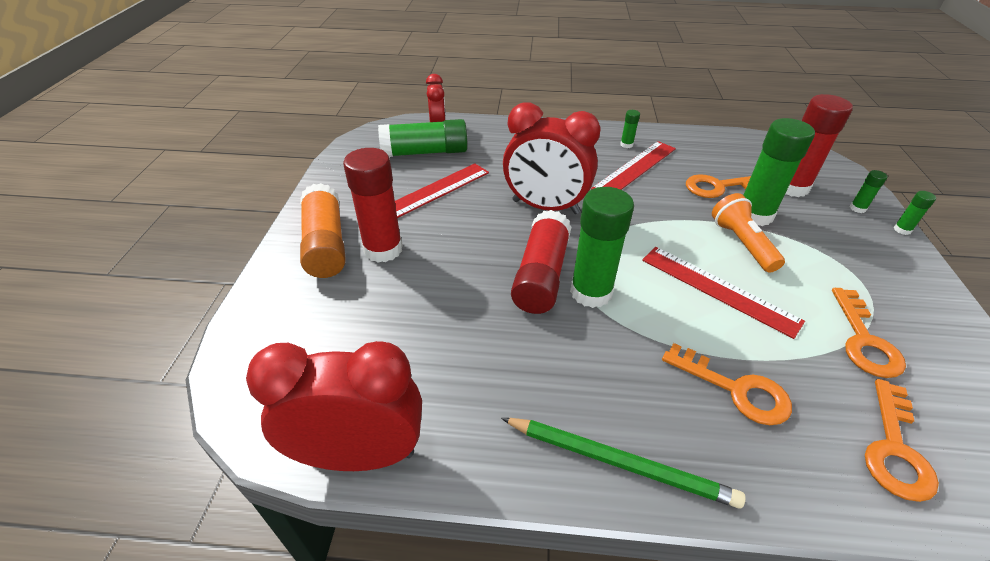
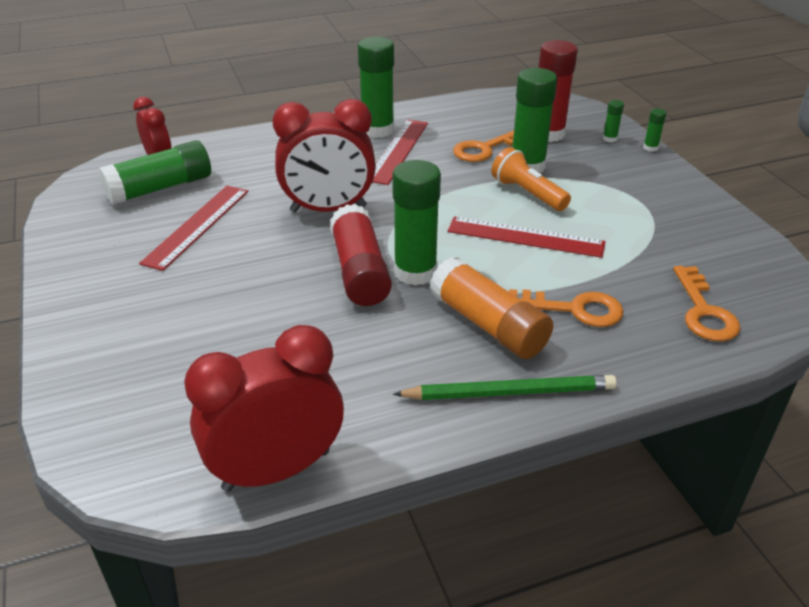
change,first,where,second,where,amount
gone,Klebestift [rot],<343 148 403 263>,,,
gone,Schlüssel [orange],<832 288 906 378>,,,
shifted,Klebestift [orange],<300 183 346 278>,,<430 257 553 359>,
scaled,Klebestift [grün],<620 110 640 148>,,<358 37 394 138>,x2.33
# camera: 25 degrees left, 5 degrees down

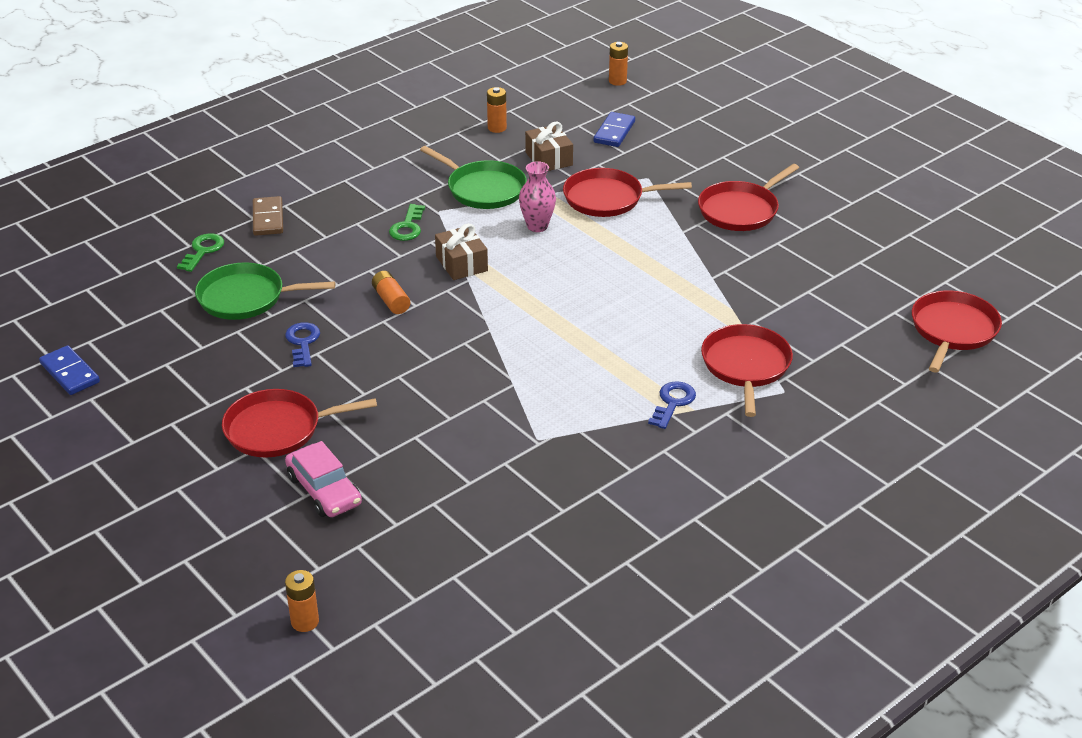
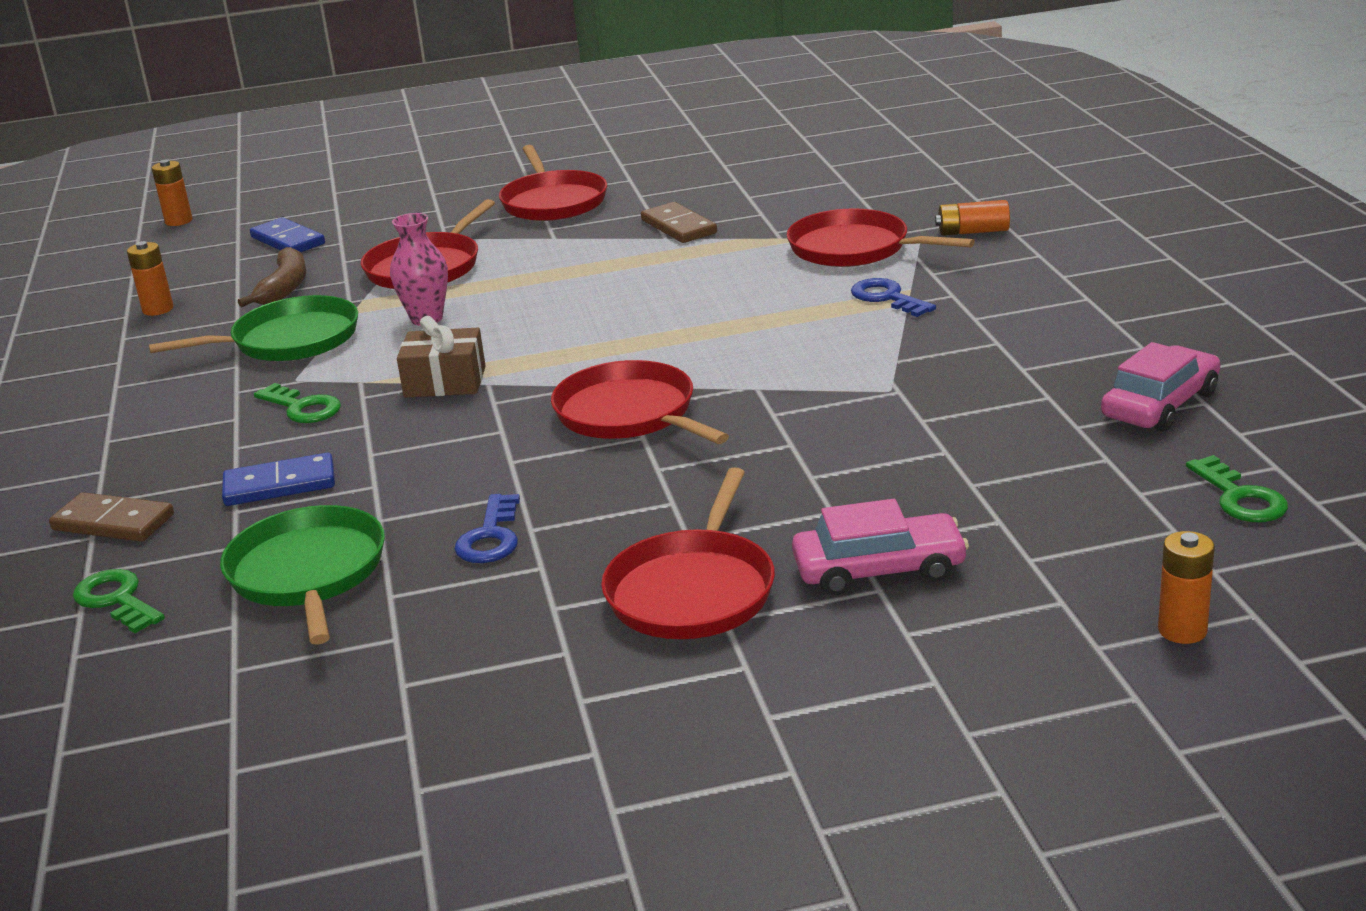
change,first,where,second,where,amount
new,,,Dominostein [braun],<641 202 717 243>,
new,,,Auto [rosa],<1101 342 1220 432>,
new,,,Schlüssel [grün],<1186 455 1288 522>,
shifted,Dominostein [blau],<39 345 100 395>,,<222 453 335 506>,
shifted,Batterie [orange],<372 271 410 314>,,<935 200 1010 236>,
shifted,Pfanne [rot],<912 290 1002 373>,,<551 360 729 444>,
swapped,Geschenk [braun],<525 122 573 171>,Banane [braun],<238 247 306 307>,
rotated,Pfanne [grün],<195 262 335 320>,,<220 505 385 645>,135 degrees clockwise
rotated,Schlüssel [blau],<285 322 320 367>,,<454 494 520 563>,105 degrees counterclockwise
# camera: 60 degrees left, 10 degrees down

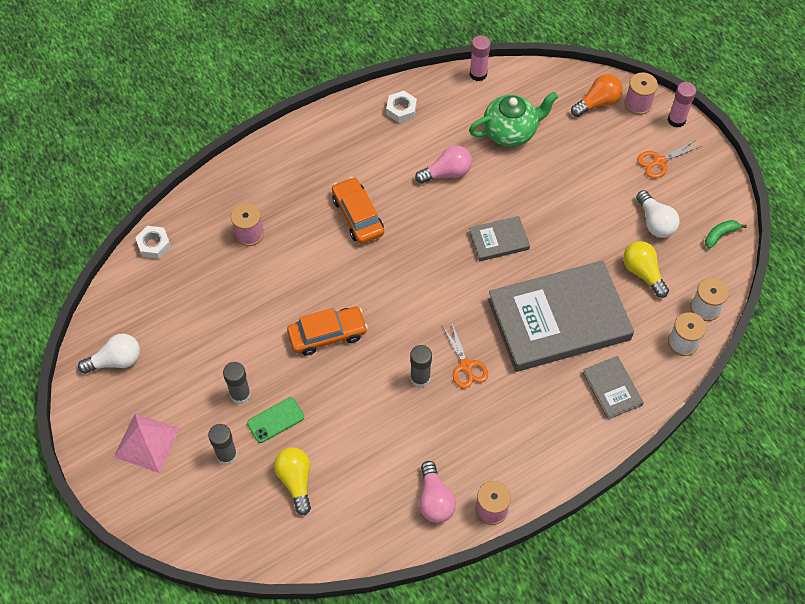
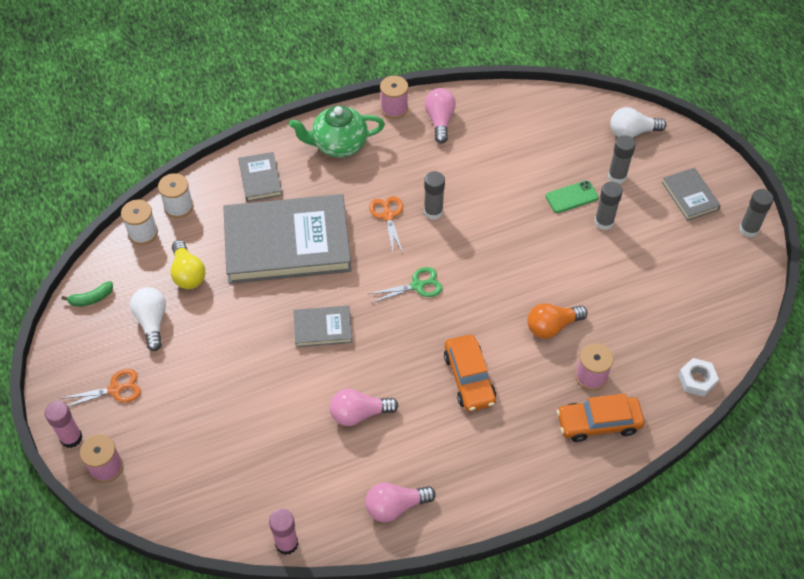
change,first,where,second,where,amount
gone,Glühbirne [gelb],<274 447 311 515>,,,
new,,,Schere [grün],<369 267 443 303>,
new,,,Klebestift [grau],<739 189 774 237>,
shifted,Glühbirne [weiß],<78 333 140 374>,,<610 107 666 138>,
shifted,Auto [orange],<287 307 368 356>,,<557 393 645 442>,
shifted,Teekanne [grün],<469 92 558 147>,,<289 105 385 158>,
shifted,Glühbirne [orange],<571 74 623 117>,,<527 303 588 339>,
swapped,Pyramide [rosa],<114 413 180 473>,Buch [grau],<662 168 721 221>,
swapped,Sechskantmutter [weiß],<386 91 417 123>,Glühbirne [rosa],<365 483 436 522>,
# camera: 170 degrees left, 5 degrees down

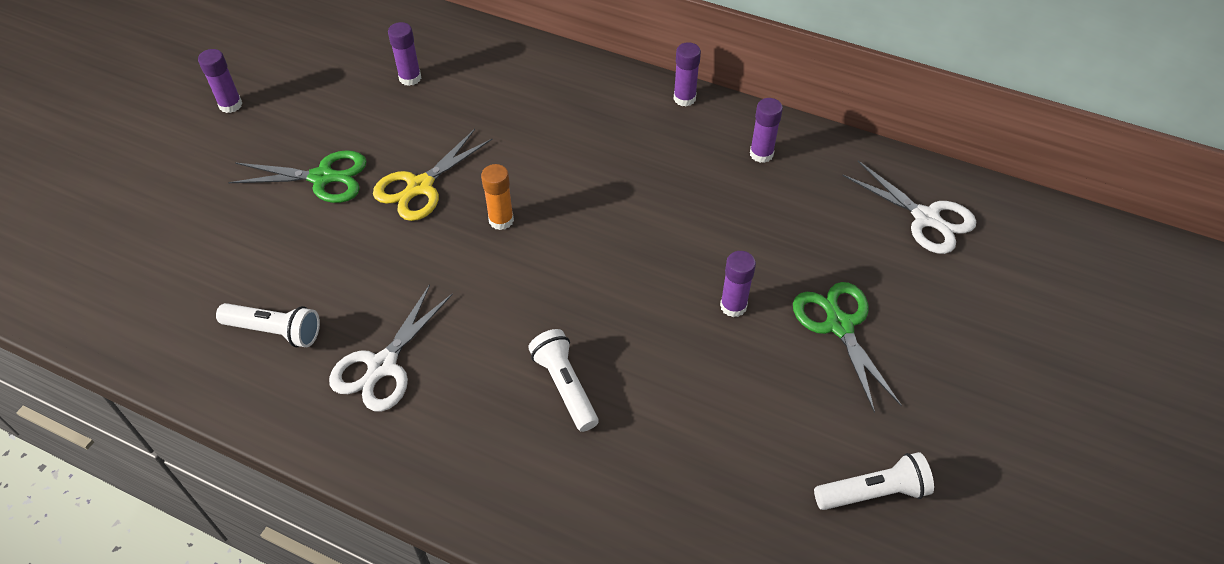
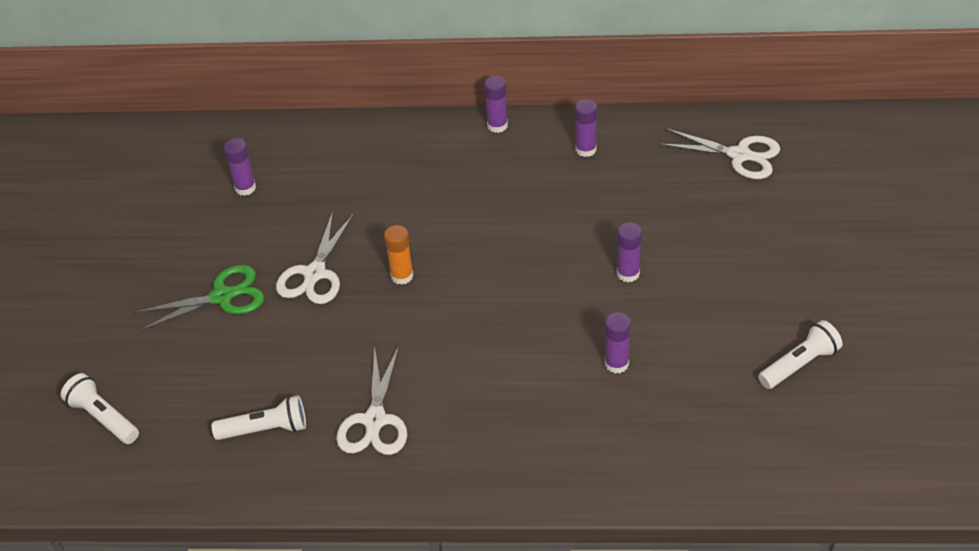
change,first,where,second,where,amount
gone,Schere [grün],<793 282 902 413>,,,
shifted,Klebestift [lila],<198 49 242 113>,,<605 312 631 374>,
shifted,Taschenlampe [weiß],<528 329 598 432>,,<61 373 139 444>,
repainted,Schere [gelb],<373 129 492 221>,Schere [weiß],<276 211 354 304>,
# camera: 20 degrees left, 5 degrees down

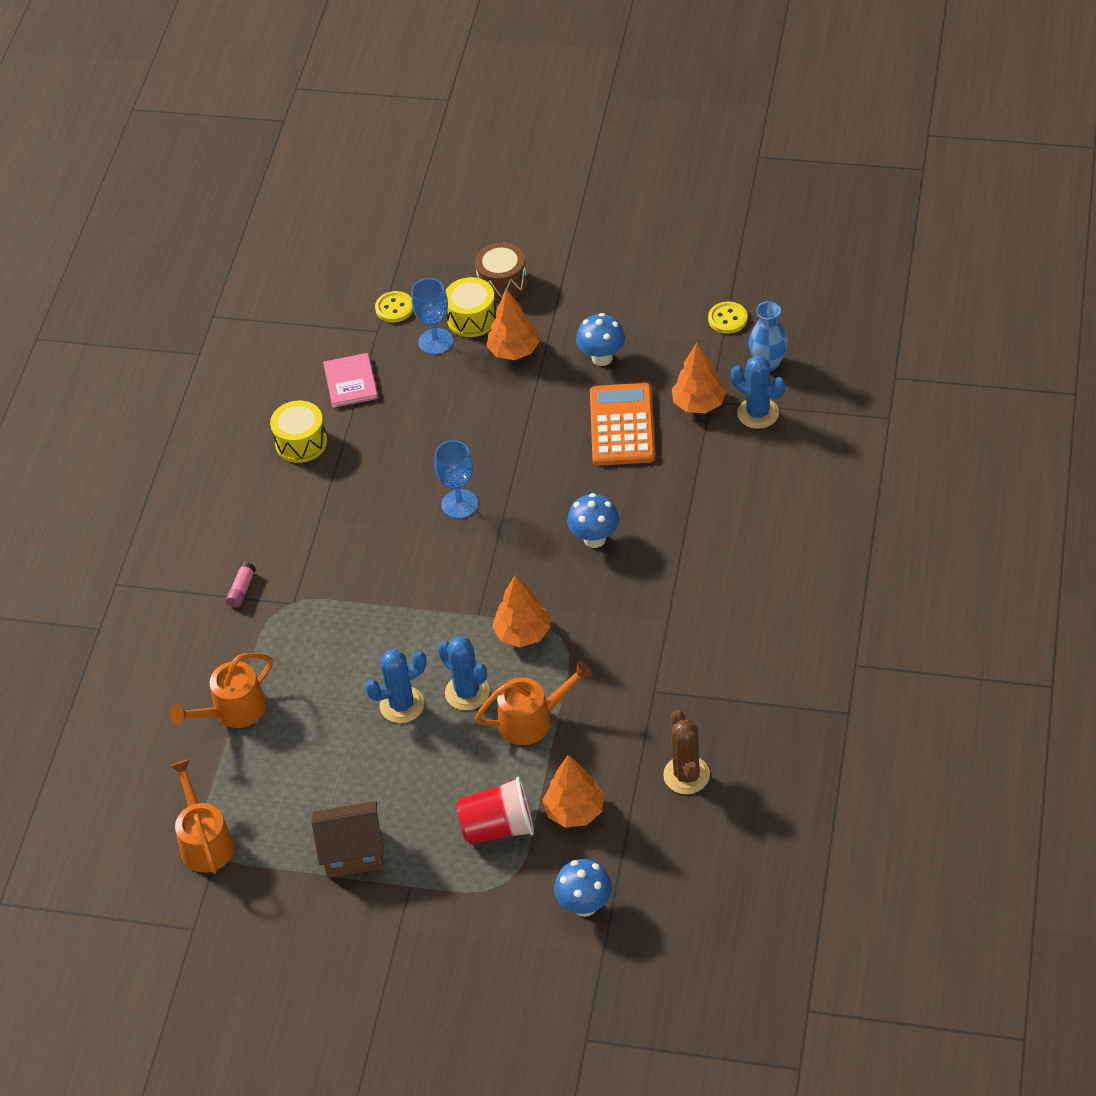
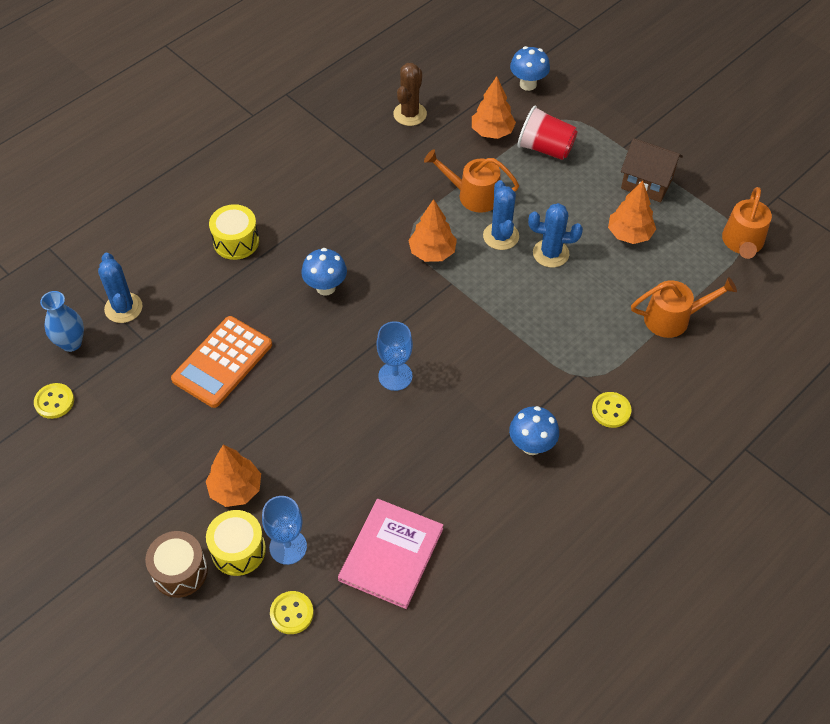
change,first,where,second,where,amount
shifted,Trommel [gelb],<270 400 327 463>,,<209 204 259 260>,
shifted,Pilz [blau],<576 313 625 366>,,<509 406 559 455>,
shifted,Baum [orange],<672 343 726 413>,,<608 181 656 244>,
swapped,Klebestift [rosa],<226 562 256 607>,Knopf [gelb],<592 392 631 428>,
scaled,Buch [rosa],<323 353 378 408>,,<338 499 443 609>,x1.50
# camera: 150 degrees left, 5 degrees up

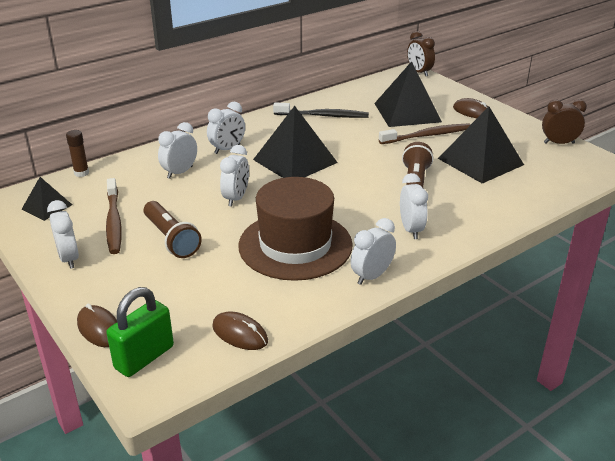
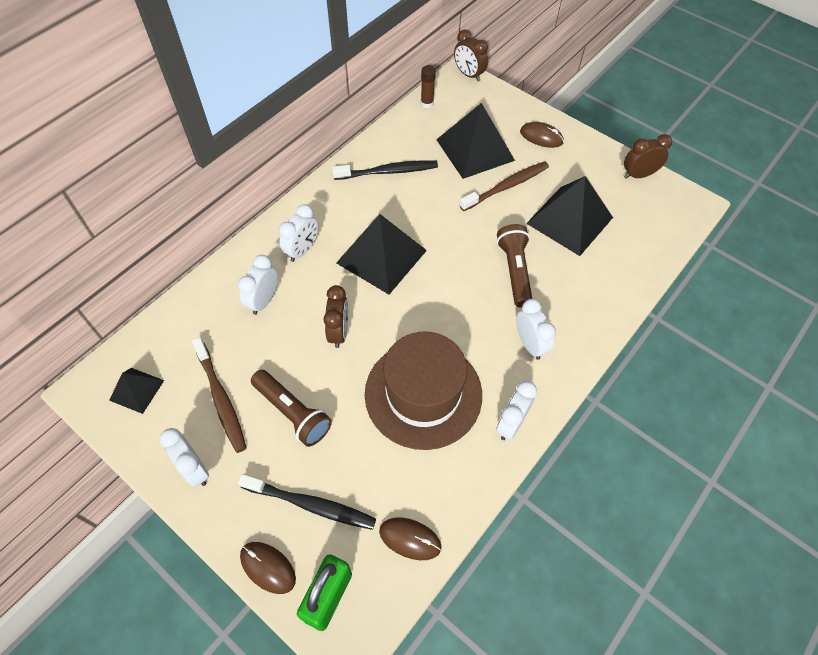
change,first,where,second,where,amount
new,,,Zahnbürste [schwarz],<238 474 376 530>,
shifted,Klebestift [braun],<66 130 89 177>,,<421 65 436 108>,
repainted,Wecker [weiß],<220 145 249 207>,Wecker [braun],<324 285 348 348>,
# camera: 15 degrees left, 25 degrees up

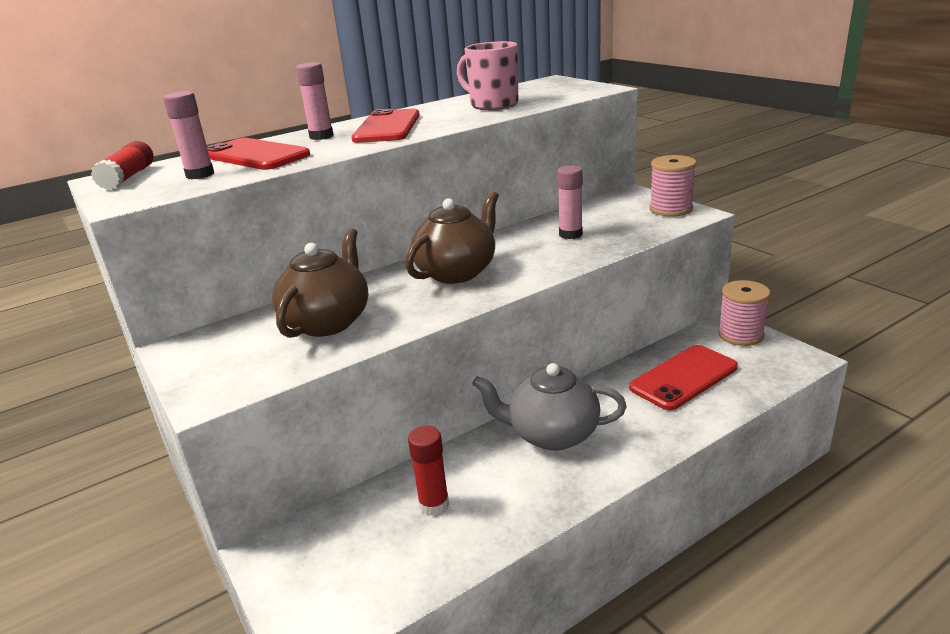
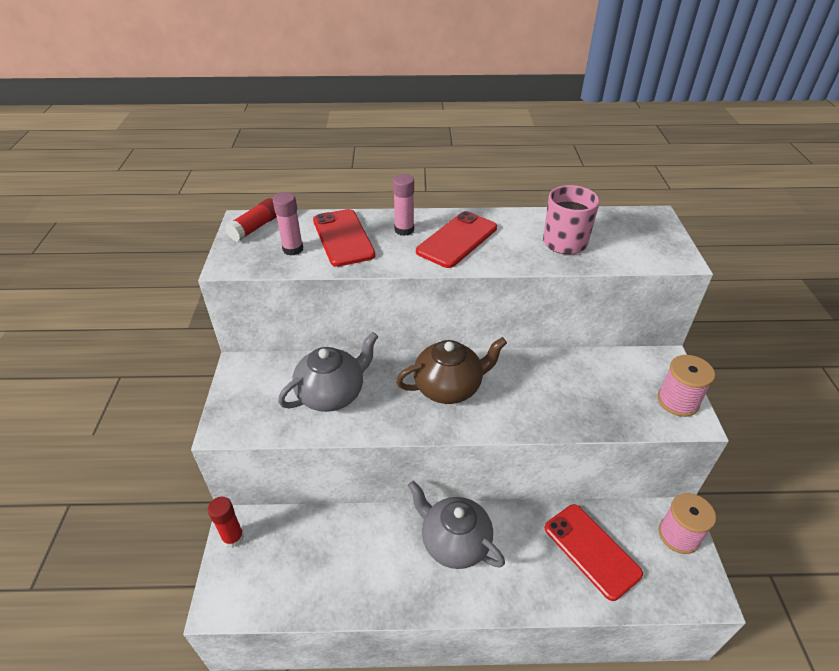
change,first,where,second,where,amount
gone,Klebestift [rosa],<557 165 583 239>,,,
shifted,Klebestift [rot],<408 426 449 516>,,<208 497 244 548>,
repainted,Teekanne [braun],<272 228 368 338>,Teekanne [grau],<278 332 378 412>,
rotated,Handy [rot],<629 345 738 410>,,<545 504 643 601>,60 degrees clockwise
# camera: 30 degrees right, 15 degrees up

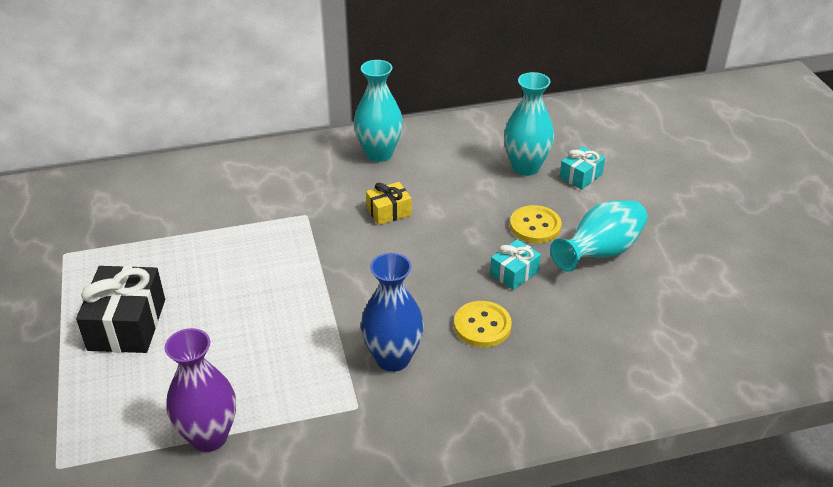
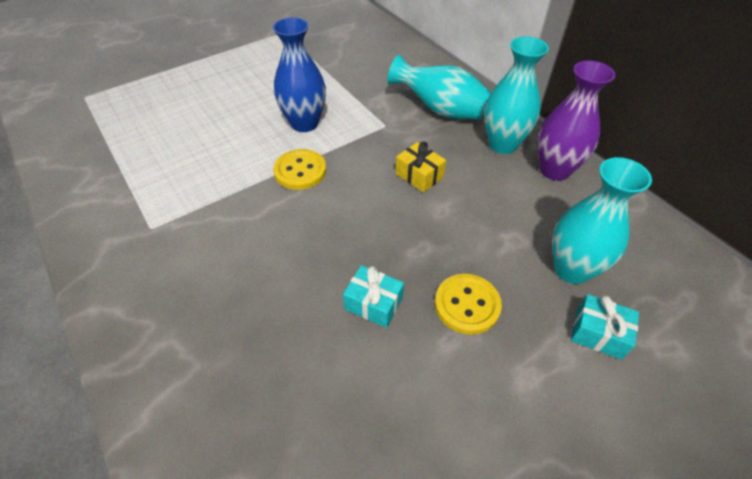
change,first,where,second,where,amount
gone,Geschenk [schwarz],<76 265 165 353>,,,
shifted,Vase [lila],<165 328 236 452>,,<538 61 615 181>,
shifted,Vase [blau],<361 253 424 372>,,<273 17 326 132>,
shifted,Knopf [gelb],<454 301 512 347>,,<273 149 326 190>,
shifted,Vase [türkis],<550 200 648 272>,,<387 54 491 120>,
# camera: 70 degrees right, 10 degrees up

